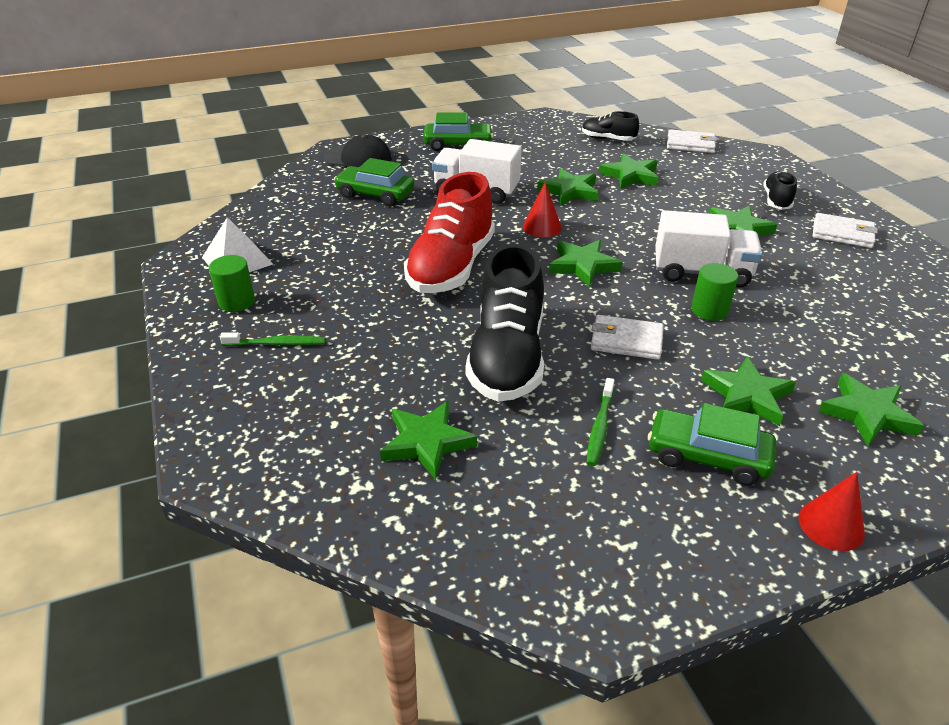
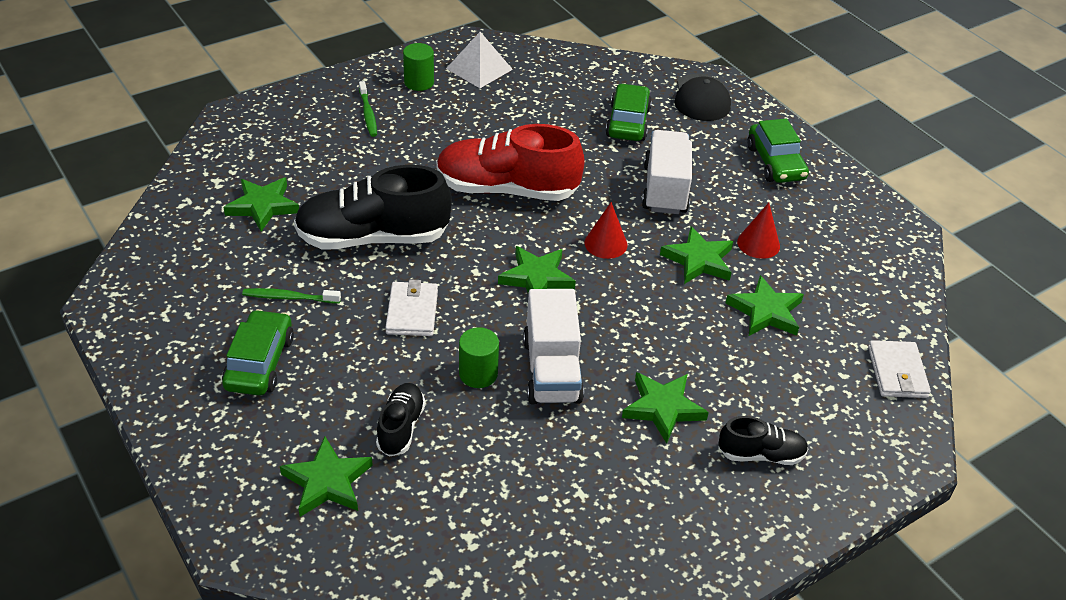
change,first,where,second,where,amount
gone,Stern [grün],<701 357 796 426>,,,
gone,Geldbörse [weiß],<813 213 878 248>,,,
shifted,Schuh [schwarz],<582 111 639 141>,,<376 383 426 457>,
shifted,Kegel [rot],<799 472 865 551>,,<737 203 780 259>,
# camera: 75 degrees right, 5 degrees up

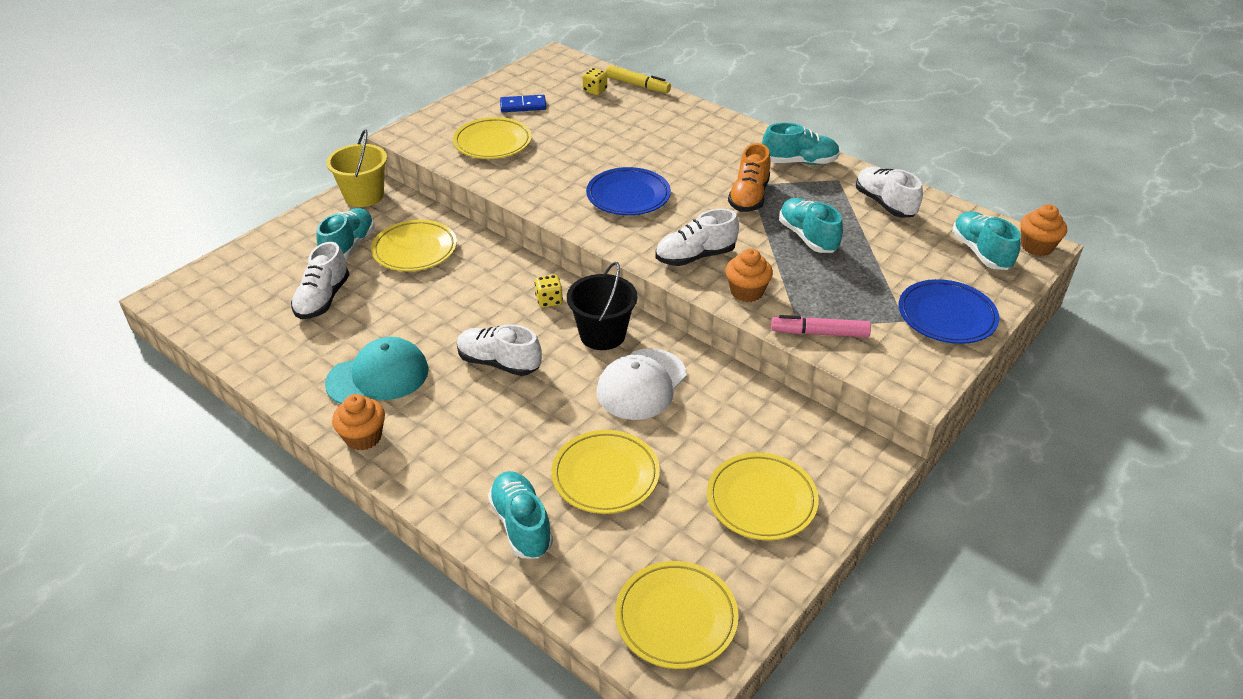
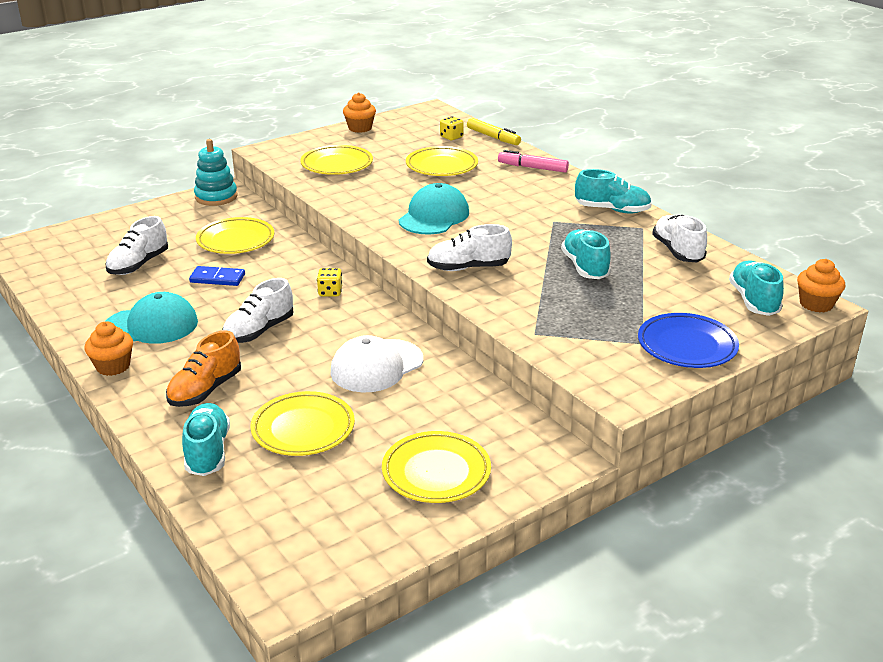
change,first,where,second,where,amount
gone,Schuh [türkis],<316 208 375 260>,,,
gone,Eimer [schwarz],<567 262 637 350>,,,
shifted,Dominostein [blau],<500 95 546 112>,,<189 266 245 286>,
shifted,Teller [gelb],<615 561 739 669>,,<406 146 478 176>,
shifted,Muffin [orange],<725 248 773 302>,,<343 92 376 133>,
shifted,Schuh [orange],<728 143 771 212>,,<166 330 241 407>,
shifted,Filzstift [rosa],<771 315 871 338>,,<498 150 569 173>,
swapped,Eimer [gelb],<326 129 387 207>,Stapelspielzeug [türkis],<194 139 237 206>,
swapped,Teller [blau],<586 167 671 215>,Kappe [türkis],<399 183 469 235>,
rotated,Schuh [weiß],<457 324 542 376>,,<222 278 293 343>,90 degrees counterclockwise
# camera: 15 degrees right, 10 degrees down

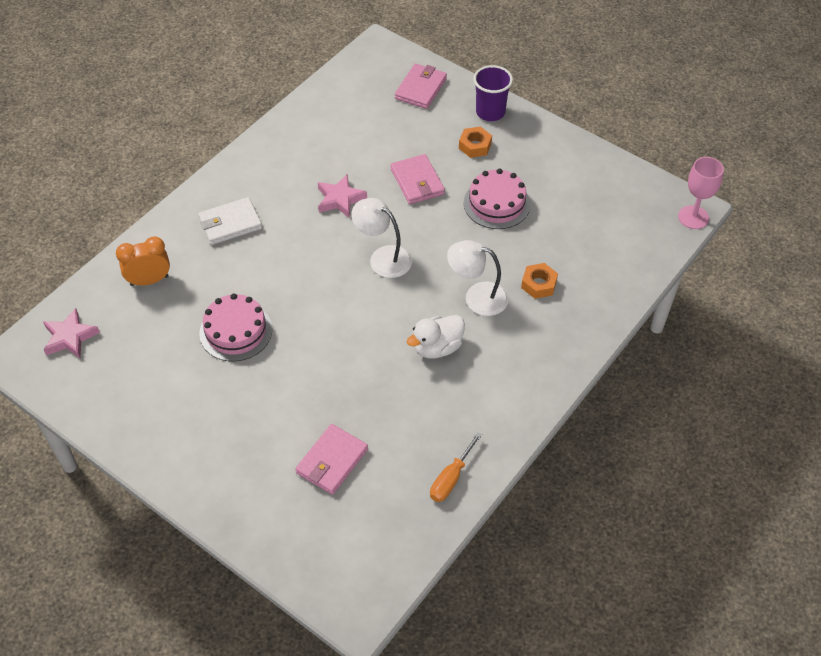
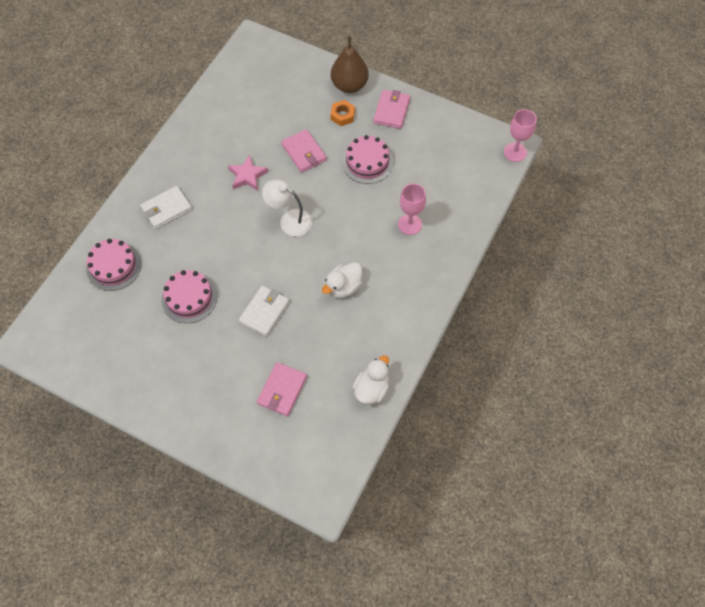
change,first,where,second,where,amount
gone,Stern [rosa],<43 308 100 358>,,,
gone,Lampe [weiß],<447 240 509 316>,,,
new,,,Geldbörse [weiß],<239 286 290 337>,
shifted,Geldbörse [rosa],<395 64 447 109>,,<373 90 410 129>,
swapped,Wecker [orange],<116 236 170 286>,Kuchen [rosa],<86 239 141 291>,
swapped,Schraubenzieher [orange],<430 432 482 502>,Ente [weiß],<353 355 389 404>,
swapped,Becher [lila],<473 65 513 121>,Birne [braun],<331 36 369 93>,
swapped,Sechskantmutter [orange],<521 263 558 299>,Kelch [rosa],<398 184 426 235>,
# camera: 10 degrees left, 10 degrees up

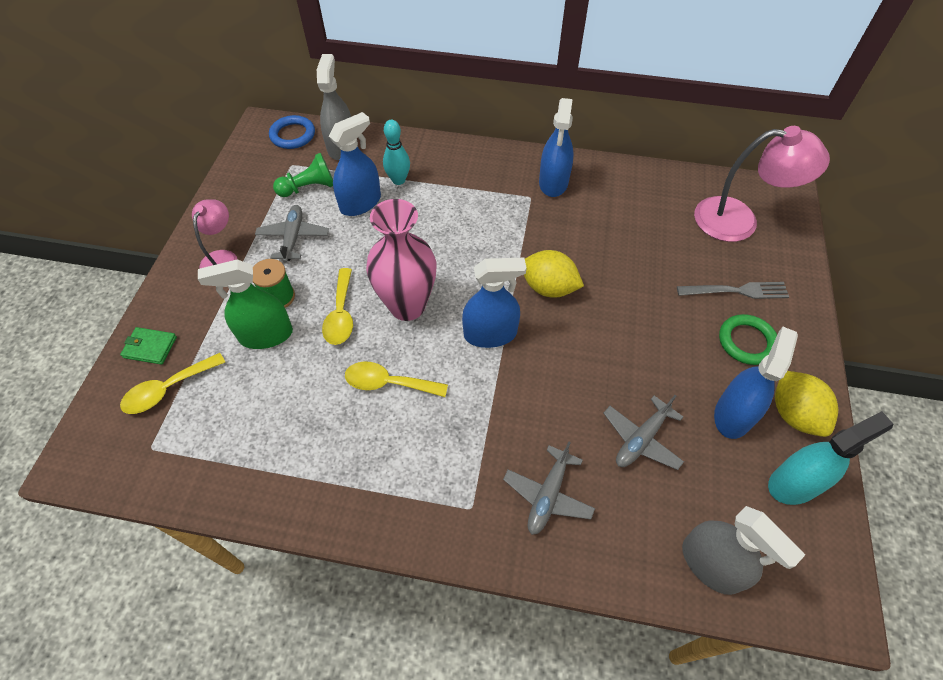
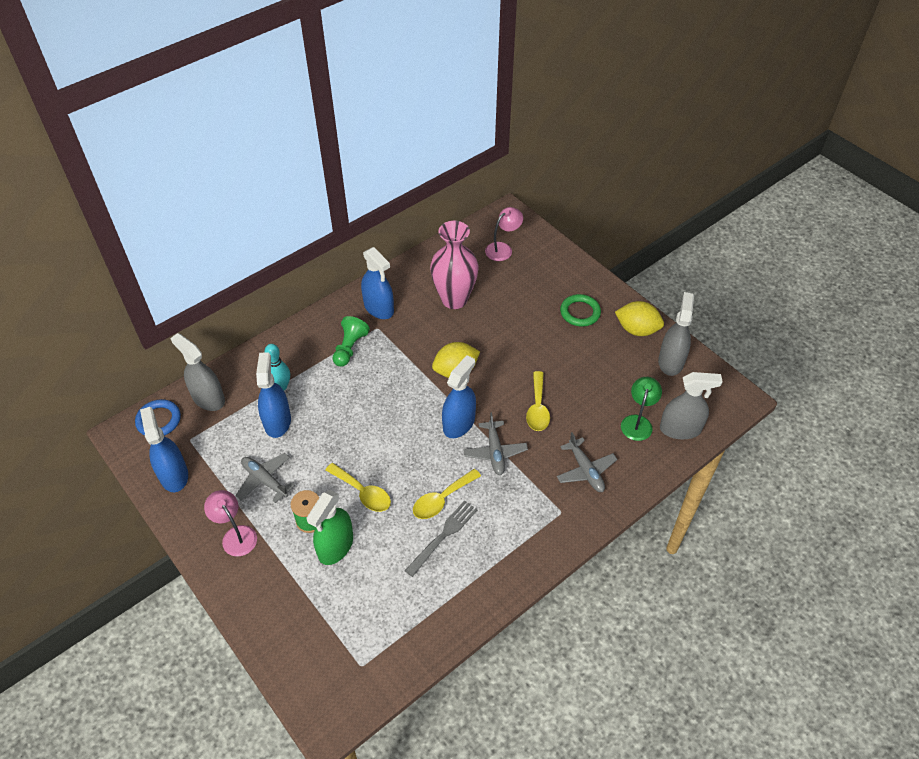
change,first,where,second,where,amount
gone,Geldbörse [grün],<120 327 177 365>,,,
new,,,Lampe [grün],<621 377 662 441>,
shifted,Löffel [gelb],<120 353 225 414>,,<526 371 550 431>,
shifted,Bauer [grün],<273 153 333 197>,,<332 316 370 367>,
shifted,Vase [rosa],<366 199 436 321>,,<430 221 478 309>,
shifted,Flugzeug [grau],<603 395 684 470>,,<463 412 528 475>,
shifted,Gabel [grau],<677 282 789 299>,,<405 500 478 577>,
shifted,Sprühflasche [blau],<714 327 798 439>,,<140 407 188 492>,
repainted,Sprühflasche [türkis],<768 411 893 505>,Sprühflasche [grau],<658 292 694 376>,
scaled,Lampe [rosa],<694 126 830 242>,,<485 207 523 261>,x0.58
# camera: 50 degrees left, 5 degrees down

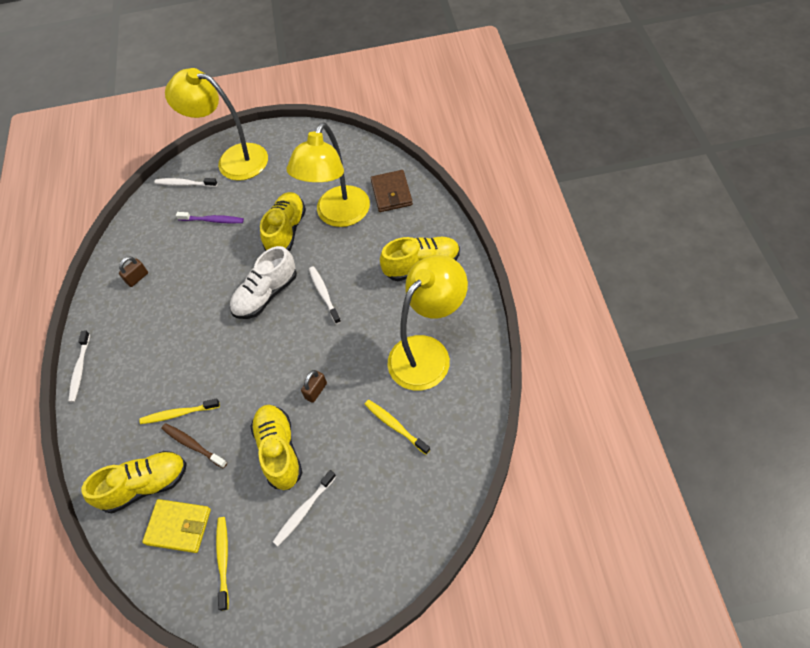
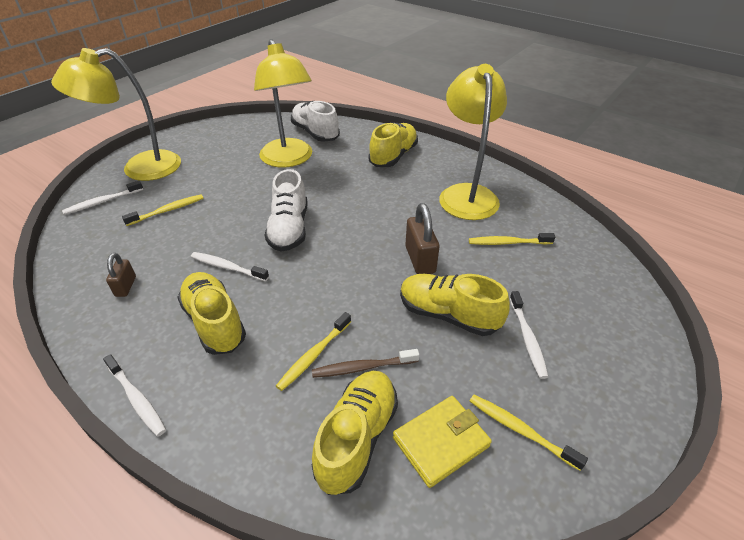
change,first,where,second,where,amount
shifted,Schuh [gelb],<260 192 306 251>,,<177 272 246 355>,
shifted,Zahnbürste [weiß],<309 266 341 324>,,<191 252 269 281>,
swapped,Geldbörse [braun],<371 170 413 212>,Schuh [weiß],<291 101 340 142>,
repainted,Zahnbürste [lila],<176 212 244 224>,Zahnbürste [gelb],<122 194 204 226>,
scaled,Vorhängeschloss [braun],<301 370 327 403>,,<405 203 439 274>,x1.66
# camera: 50 degrees left, 15 degrees down

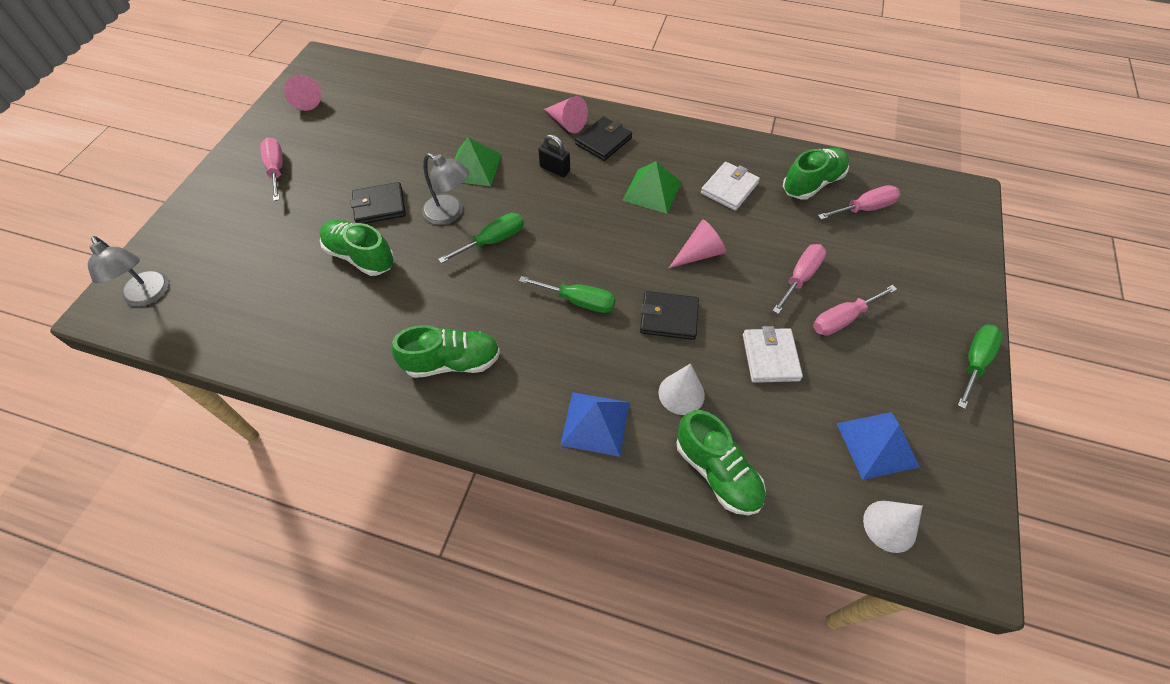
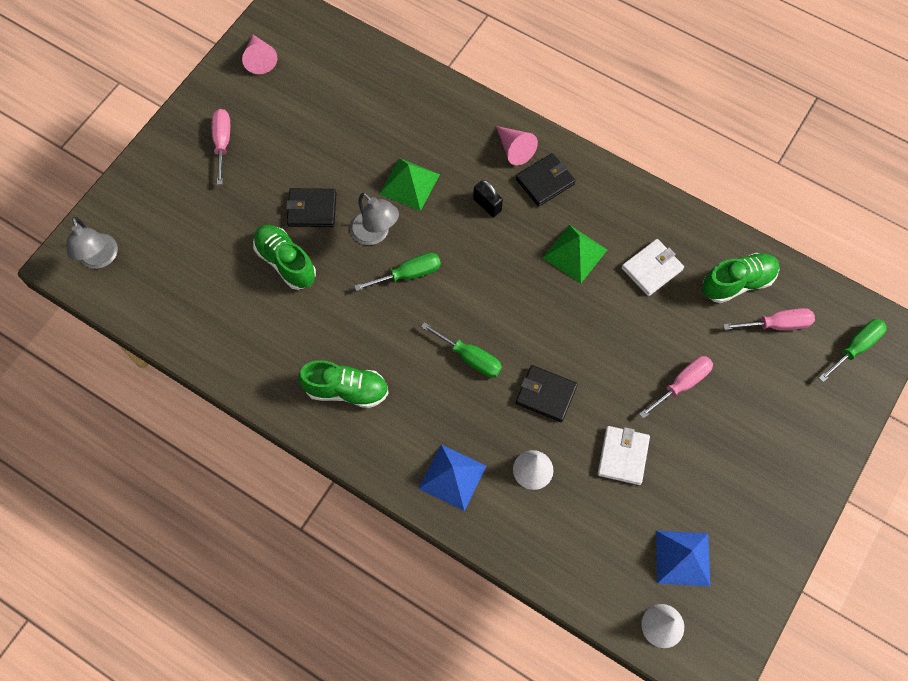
change,first,where,second,where,amount
gone,Kegel [rosa],<669 219 726 268>,,,
gone,Schuh [grün],<676 410 766 515>,,,
gone,Schraubenzieher [rosa],<813 285 897 336>,,,
shifted,Schraubenzieher [grün],<957 325 1003 409>,,<819 319 887 382>,
# camera: 15 degrees right, 10 degrees up

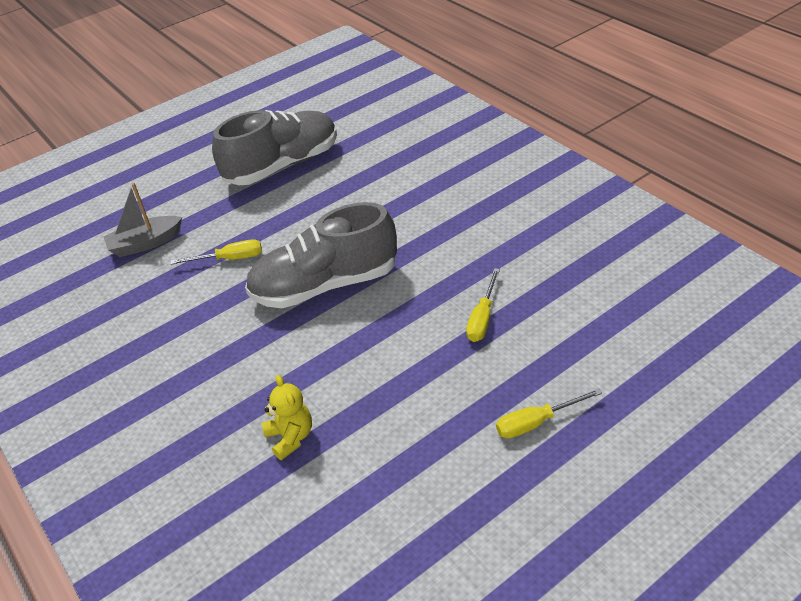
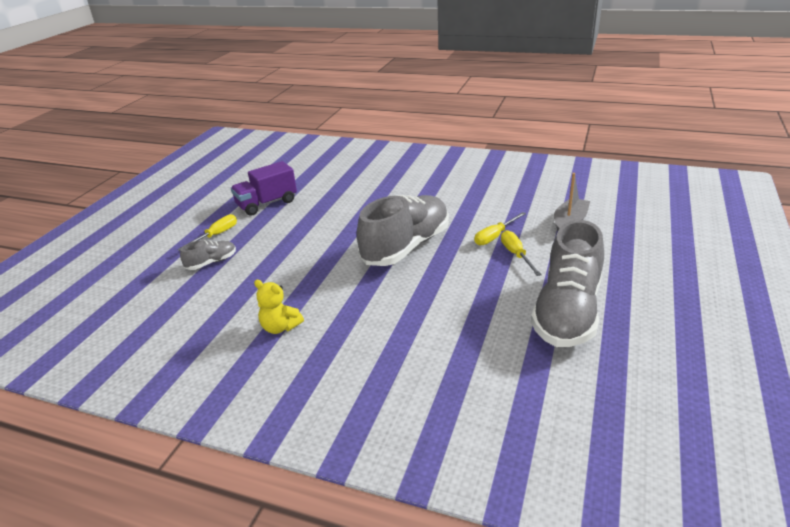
change,first,where,second,where,amount
new,,,Schuh [grau],<180 240 236 270>,
new,,,Lastwagen [lila],<231 161 297 216>,
shifted,Teddybär [gelb],<262 375 312 460>,,<254 280 304 334>,
shifted,Schraubenzieher [gelb],<466 268 500 342>,,<501 230 542 276>,
# camera: 145 degrees right, 10 degrees down

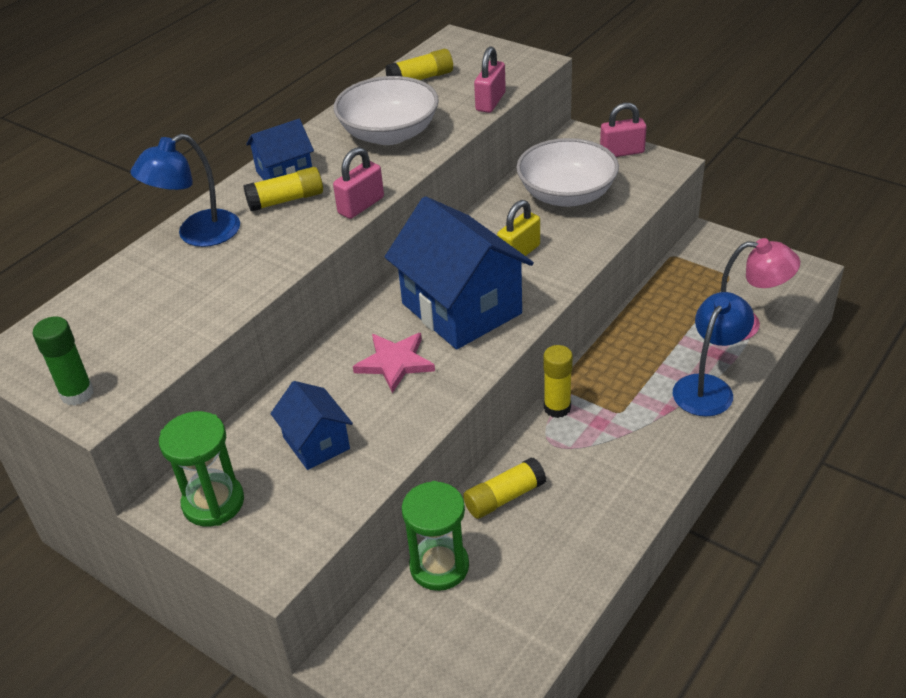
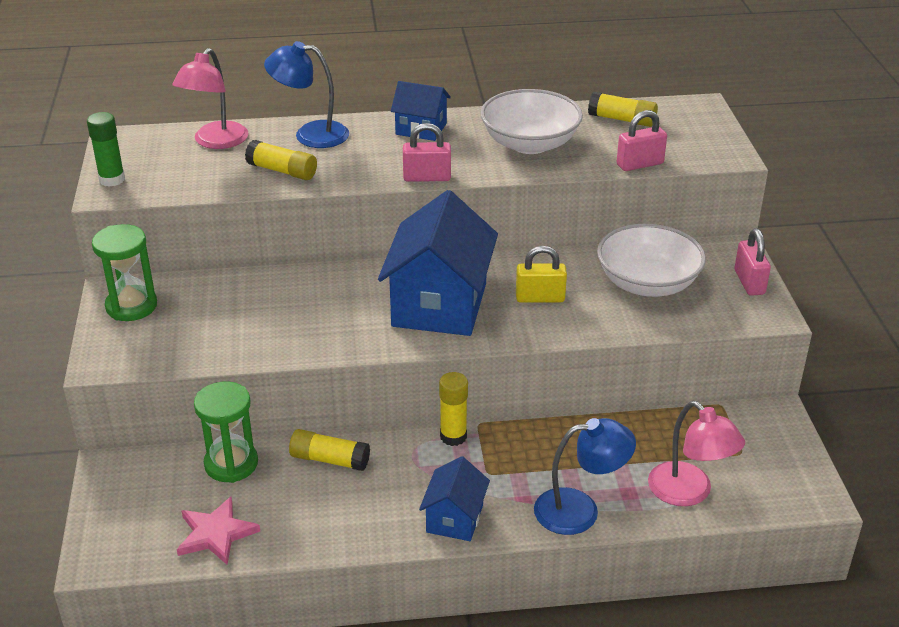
change,first,where,second,where,amount
new,,,Lampe [rosa],<172 48 249 149>,
shifted,Klebestift [gelb],<244 167 323 212>,,<245 140 317 180>,
shifted,Haus [blau],<270 381 353 470>,,<419 456 490 541>,
shifted,Stern [rosa],<353 333 435 393>,,<177 497 260 565>,
rotated,Vorhängeschloss [rosa],<600 103 647 157>,,<735 228 771 296>,45 degrees clockwise
# camera: 45 degrees right, 5 degrees down

